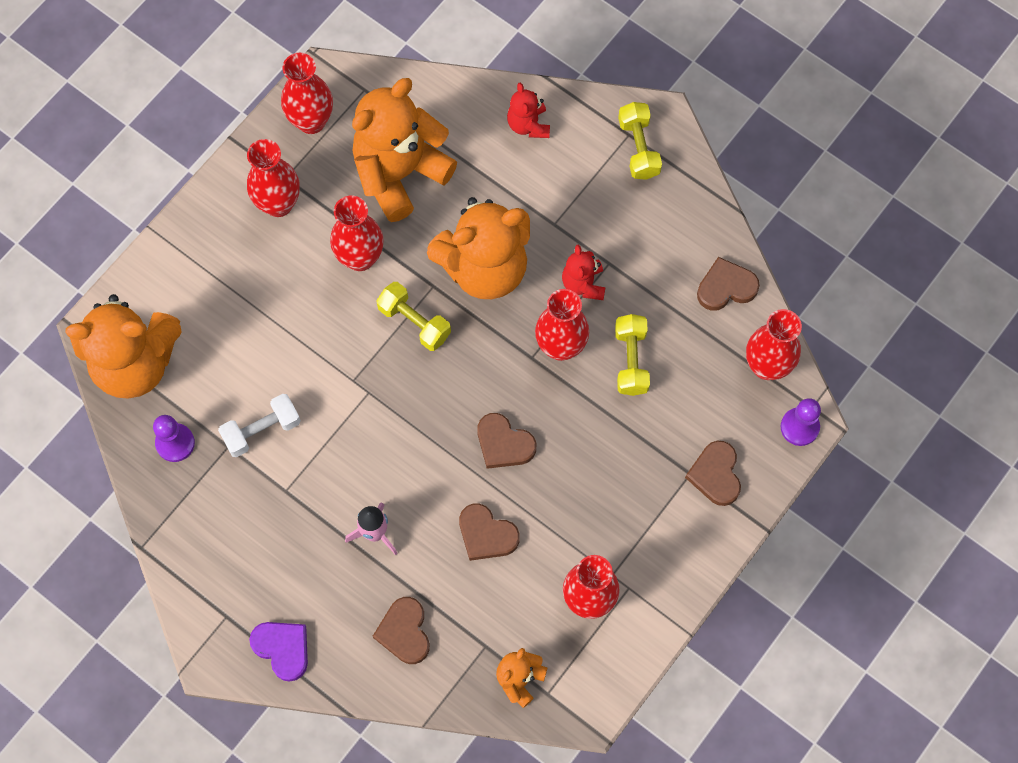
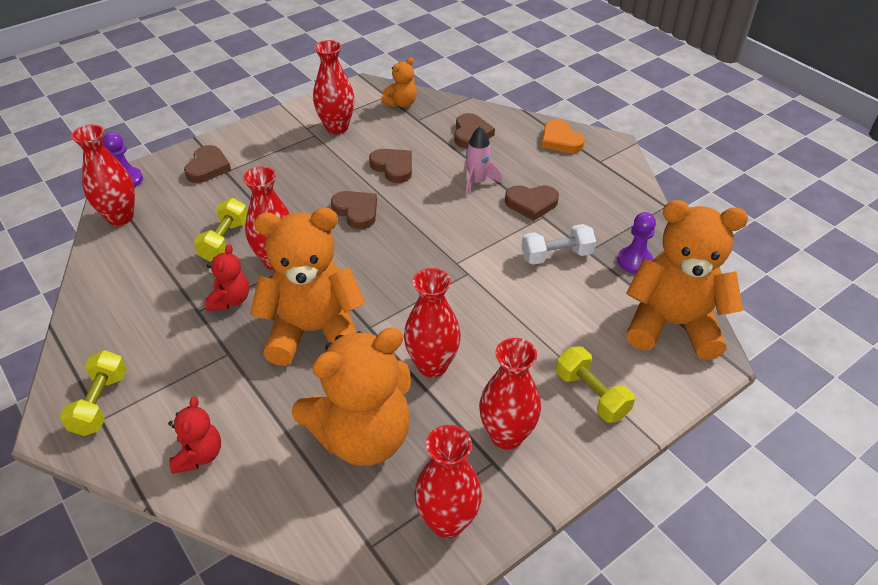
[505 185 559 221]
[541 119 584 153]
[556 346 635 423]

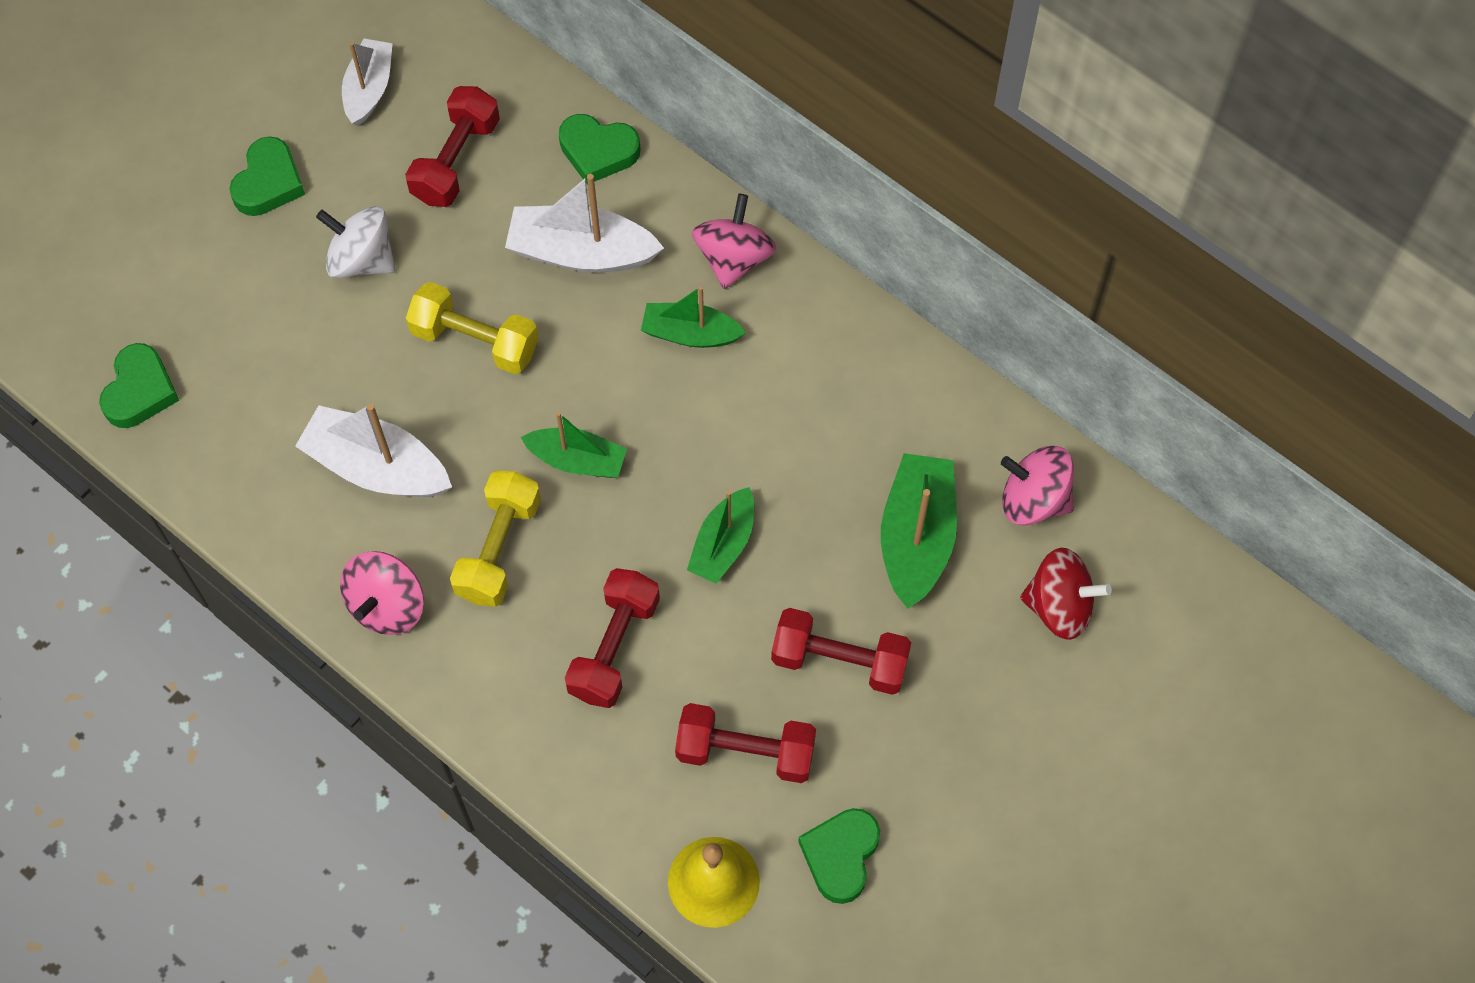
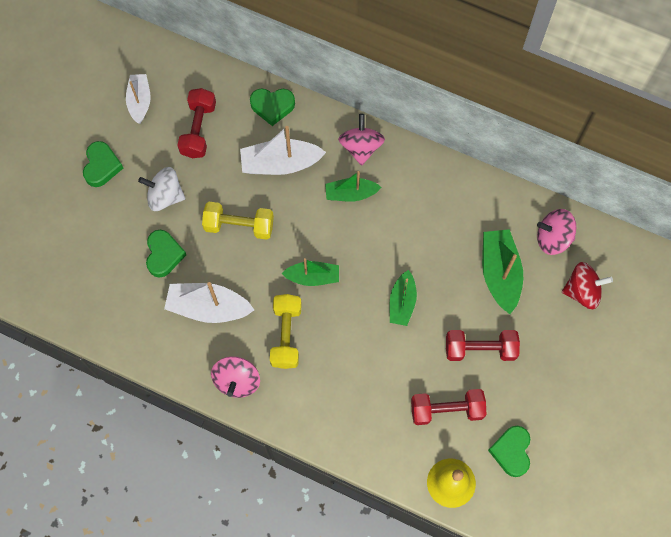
[146 230 186 278]
[565 568 660 708] (first image)

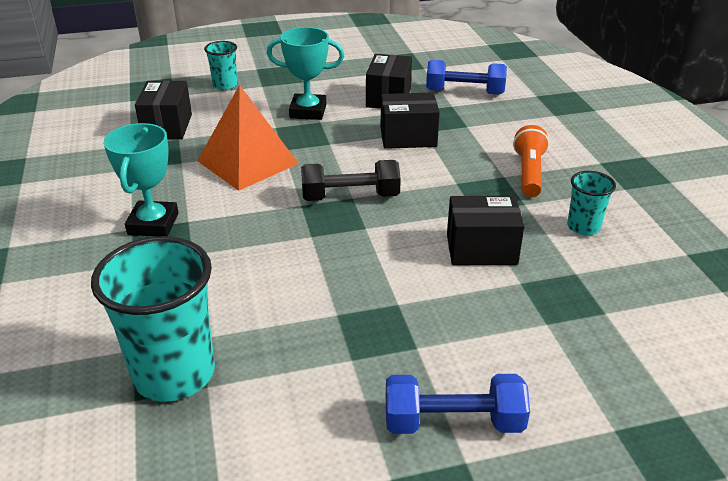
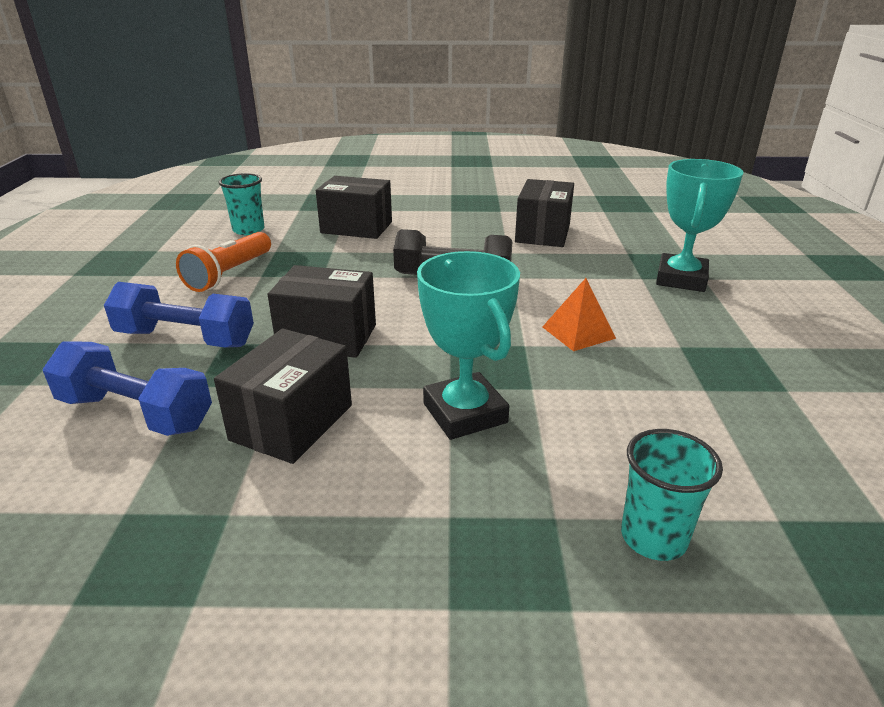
[104 282 254 348]
[417 251 520 440]
[515 179 574 247]
[543 278 616 351]
[91 236 215 402] (first image)

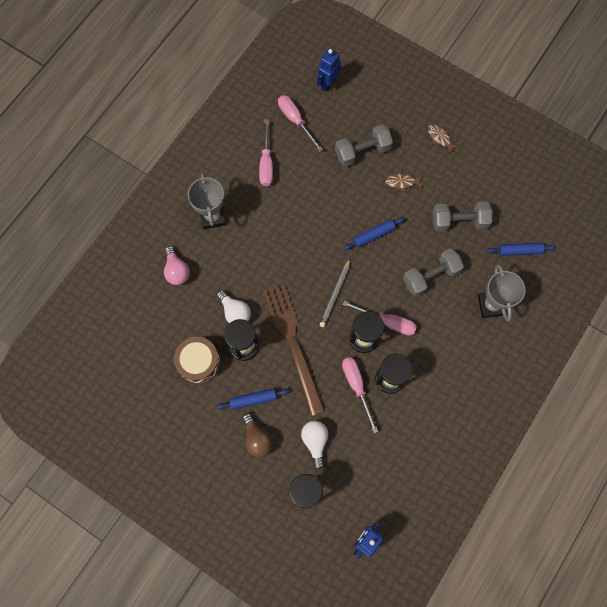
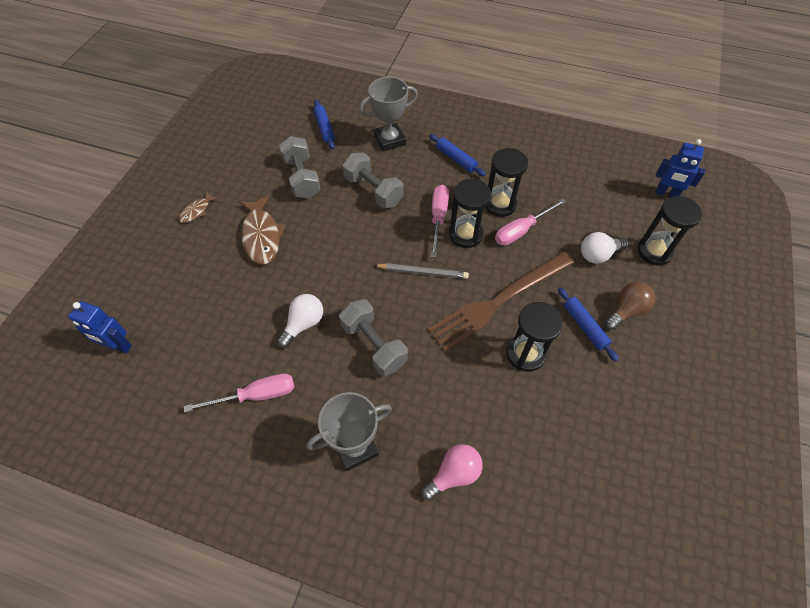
[238 195 286 265]
[277 294 323 348]
[339 299 408 376]
[429 134 486 176]
[174 337 220 384] (first image)
[278 95 323 152] (first image)

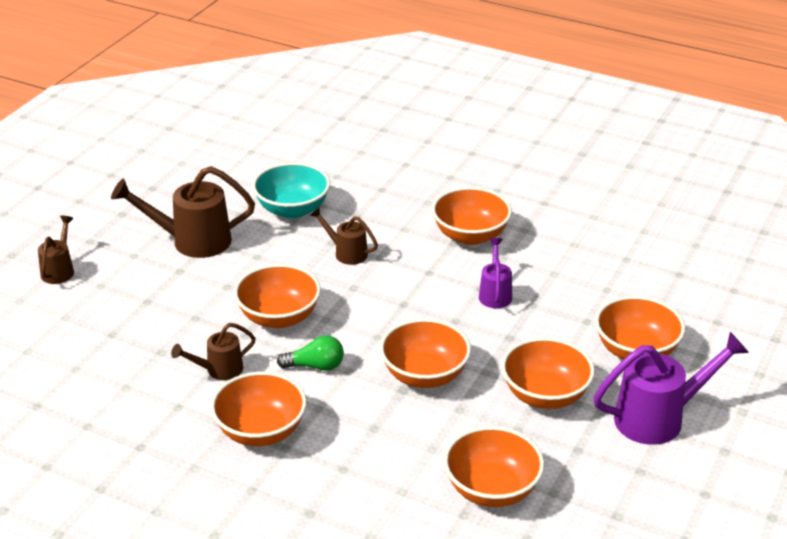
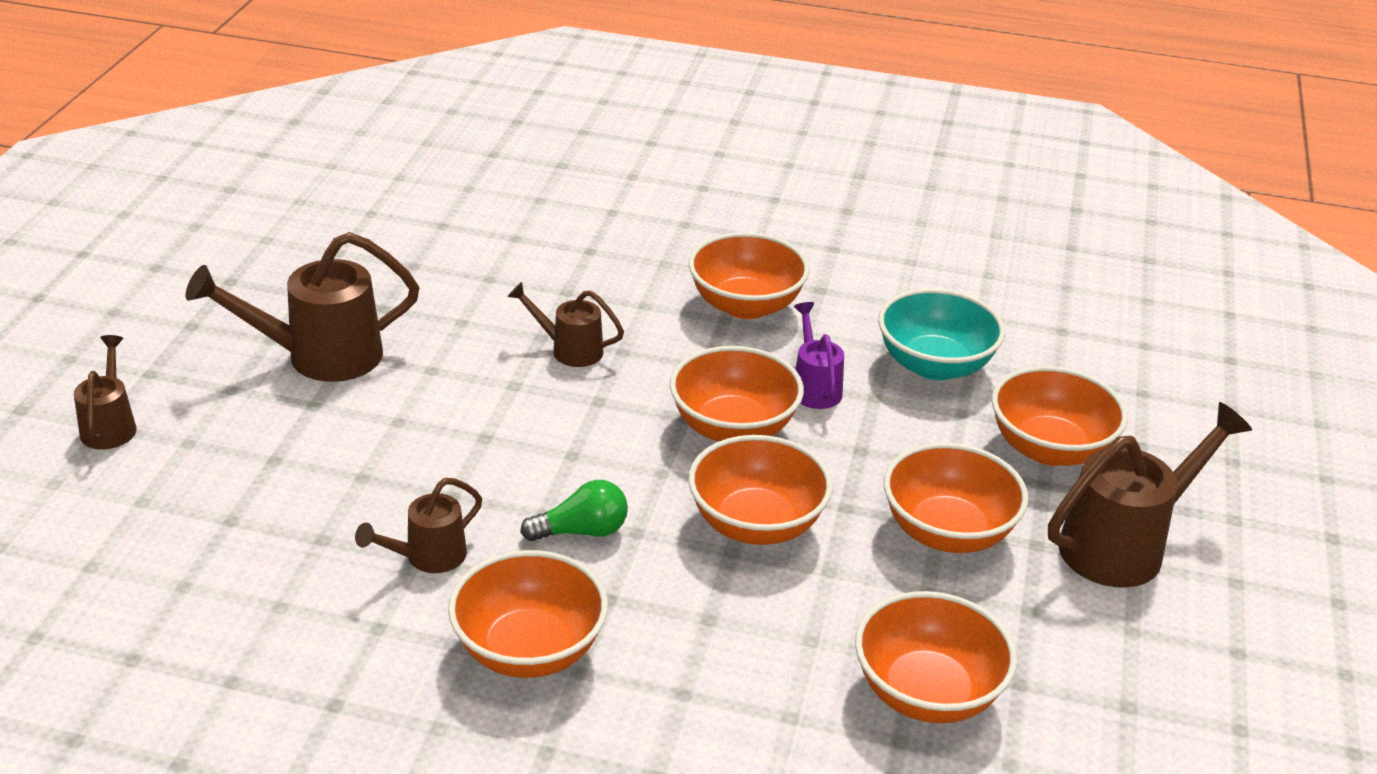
[670 346 804 442]
[878 288 1005 380]
[1048 402 1252 588]

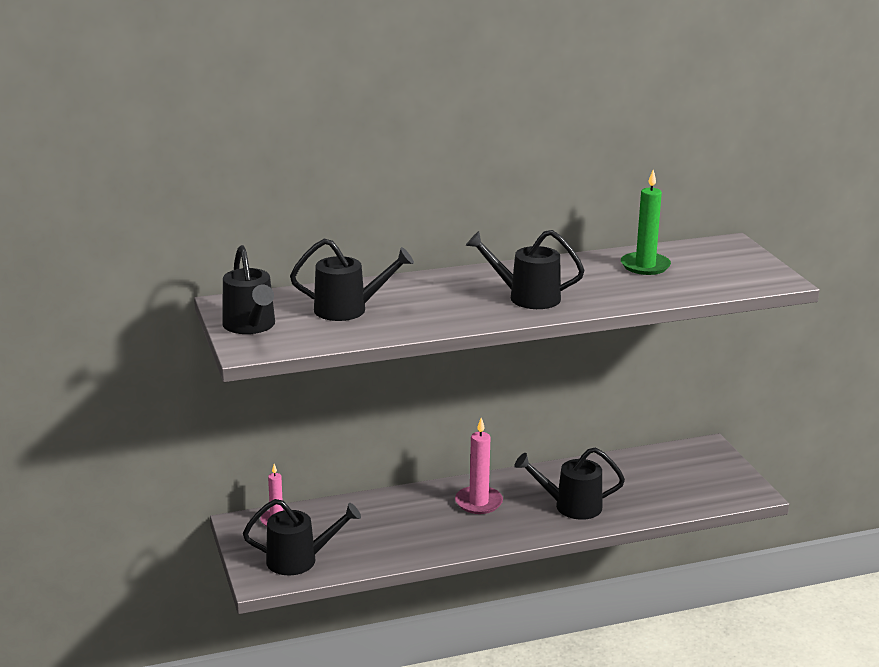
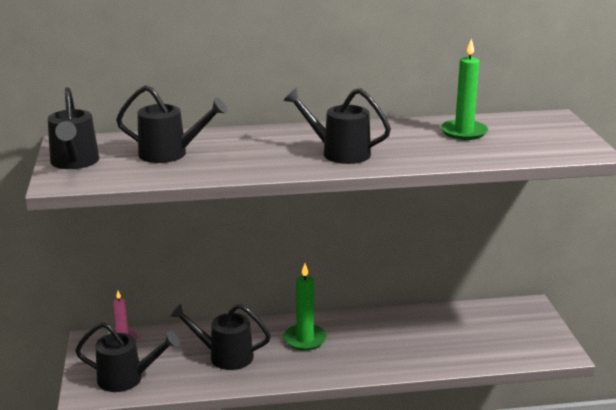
[170 303 271 370]
[283 264 327 351]

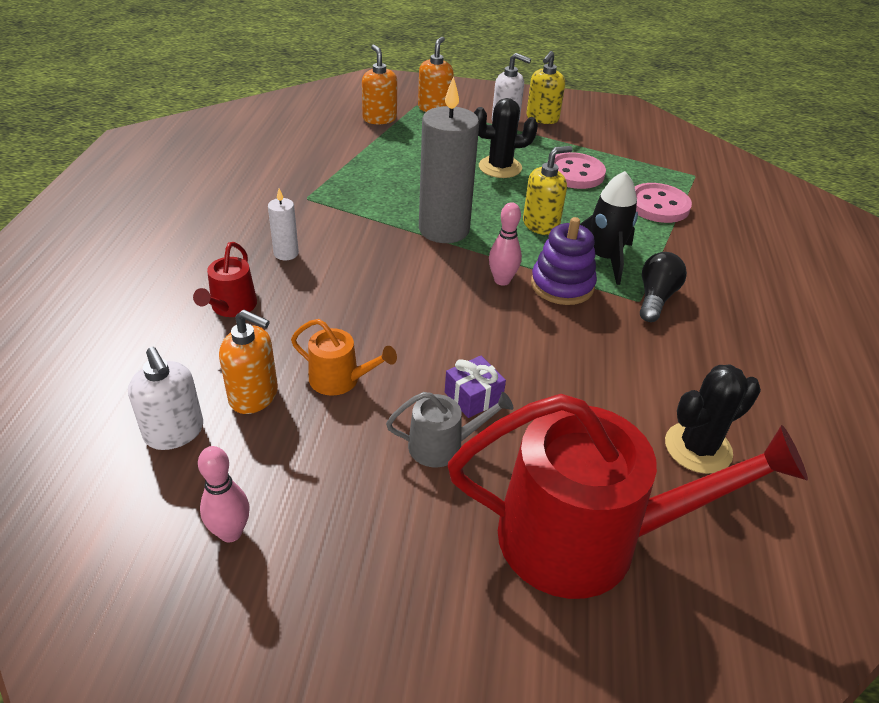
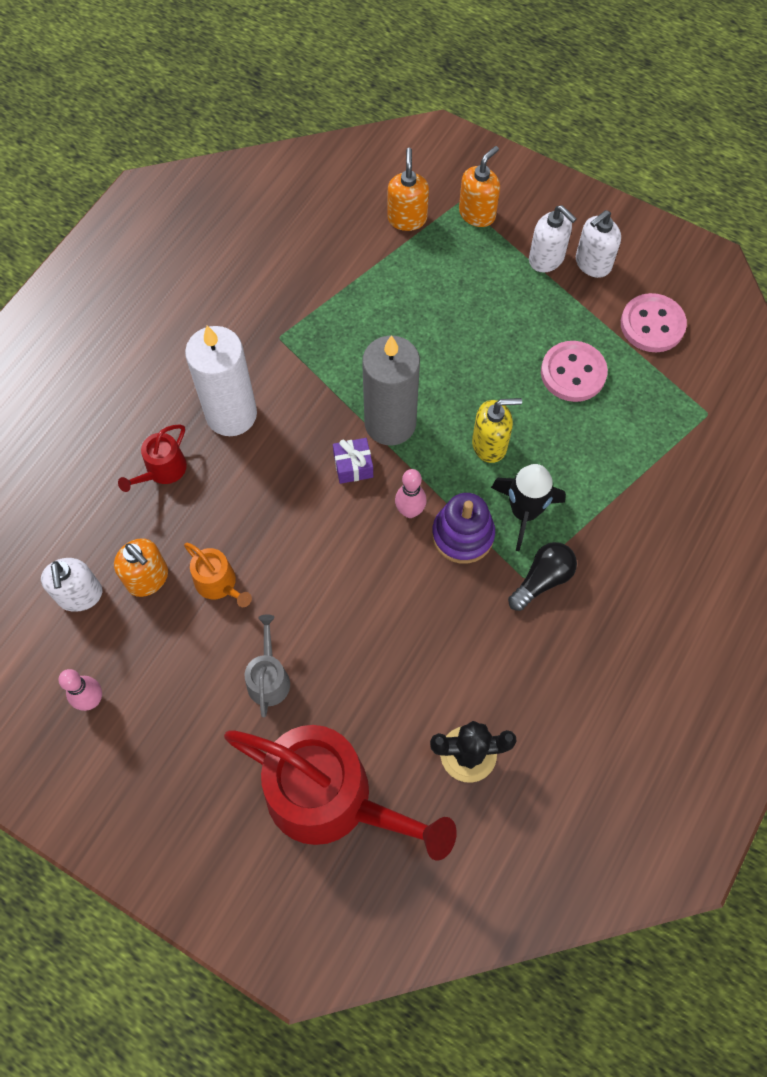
[185 325 257 436]
[245 614 290 717]
[333 438 373 484]
[576 210 621 278]
[621 293 687 352]
[474 98 538 178] (first image)

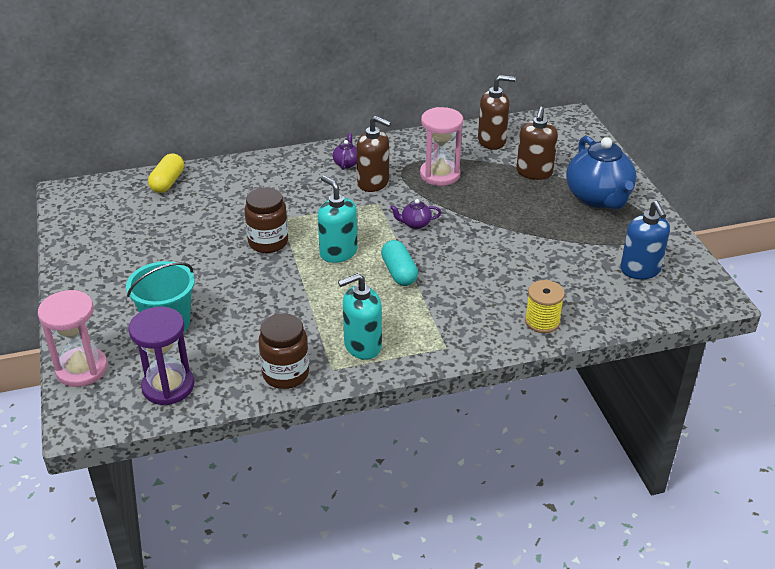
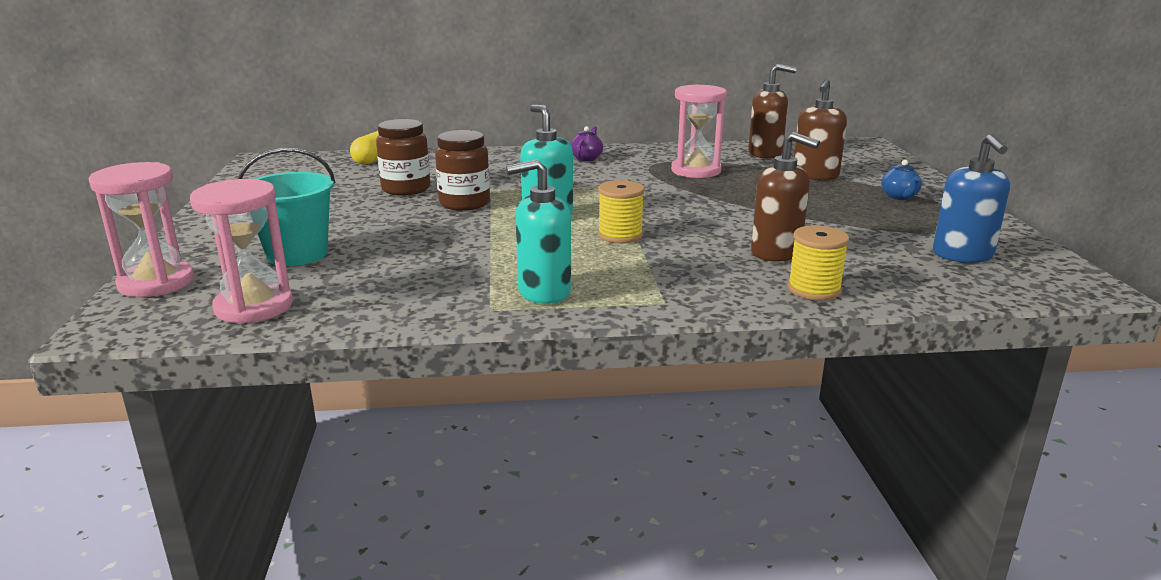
[190 179 293 324]
[376 119 430 196]
[598 180 645 243]
[751 132 820 262]
[881 160 922 200]
[390 199 442 229] (first image)

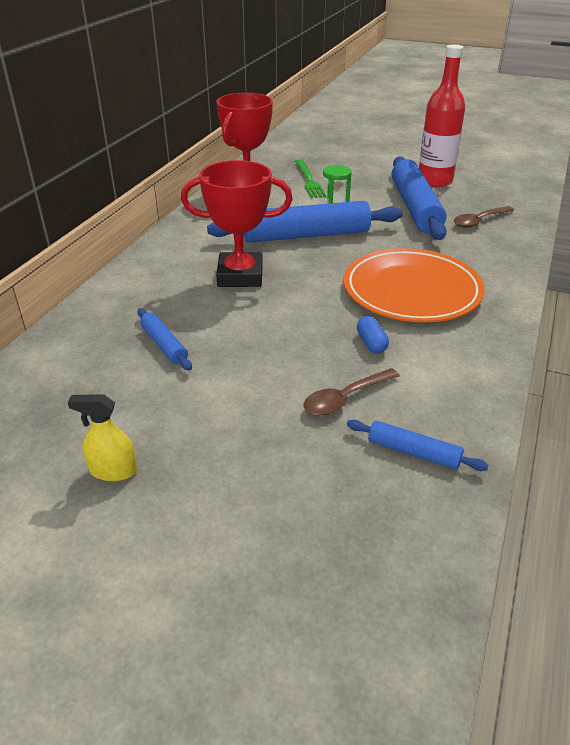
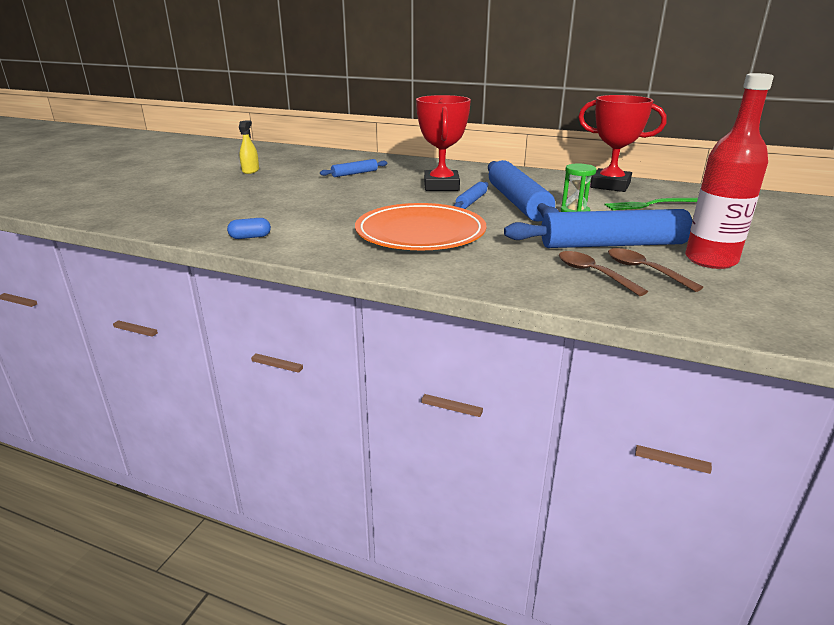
[227 218 271 239]
[454 182 488 209]
[608 248 703 292]

